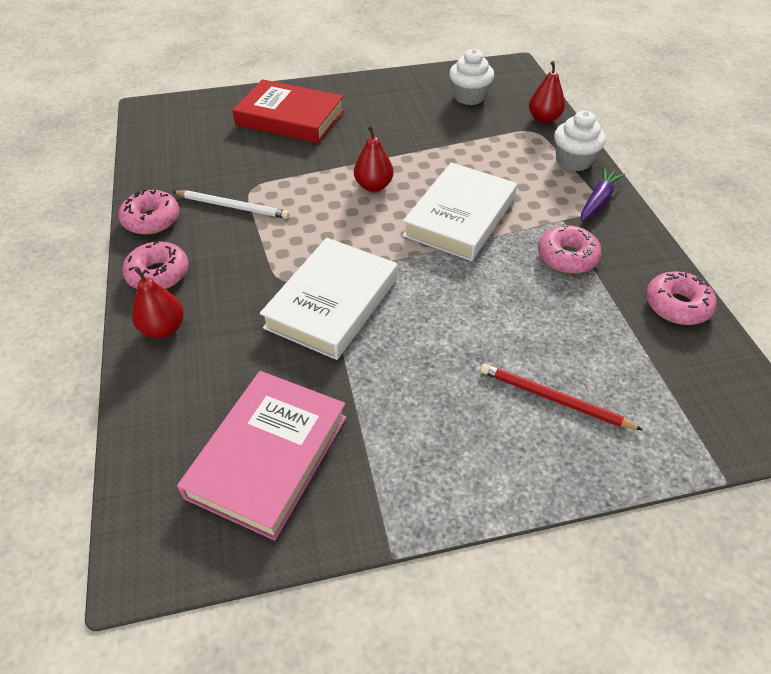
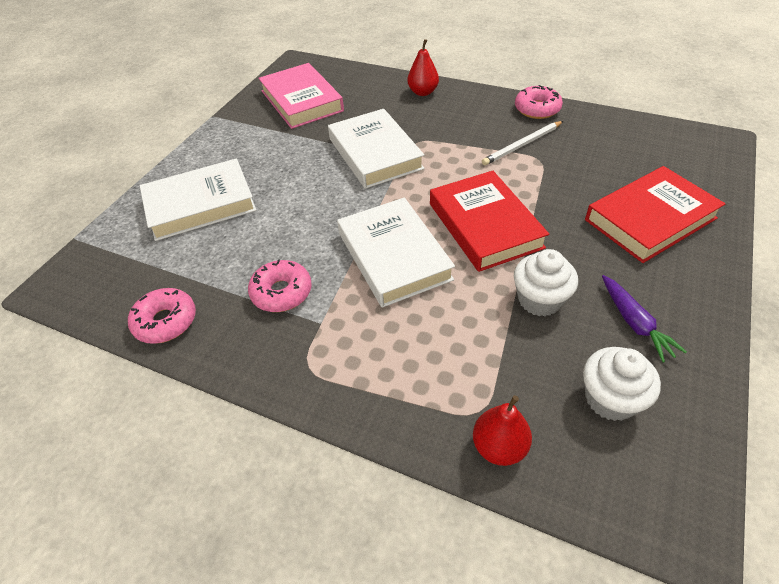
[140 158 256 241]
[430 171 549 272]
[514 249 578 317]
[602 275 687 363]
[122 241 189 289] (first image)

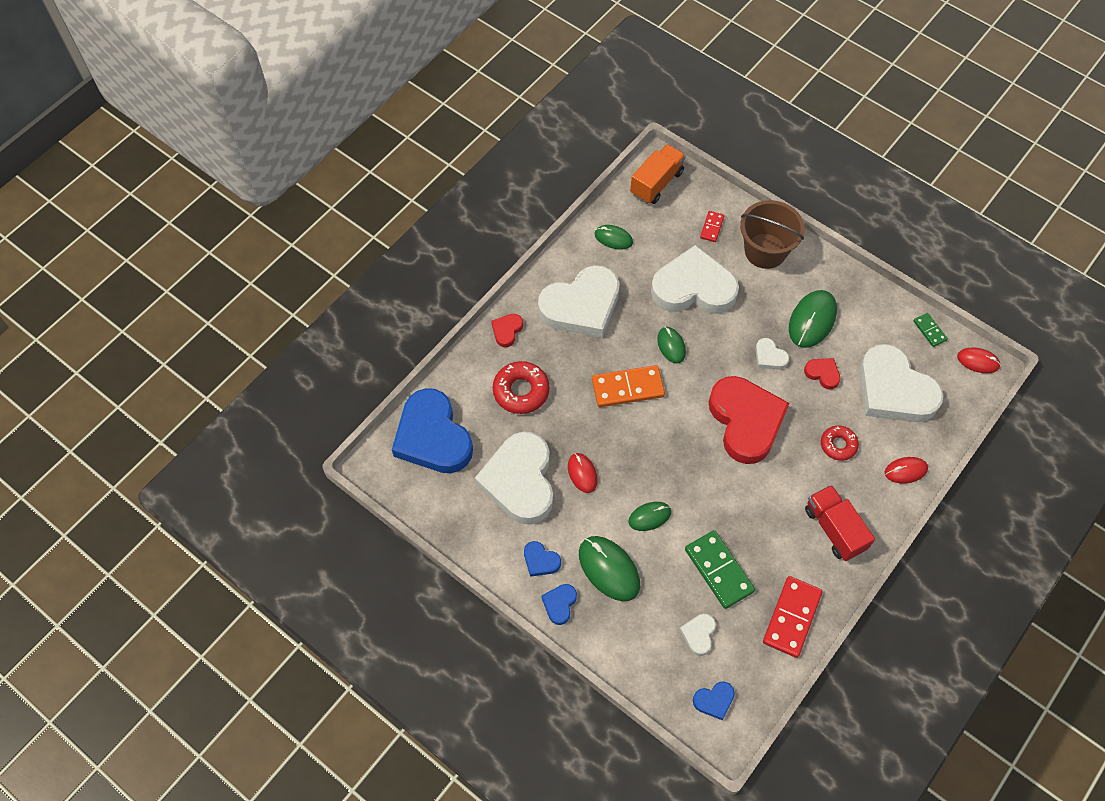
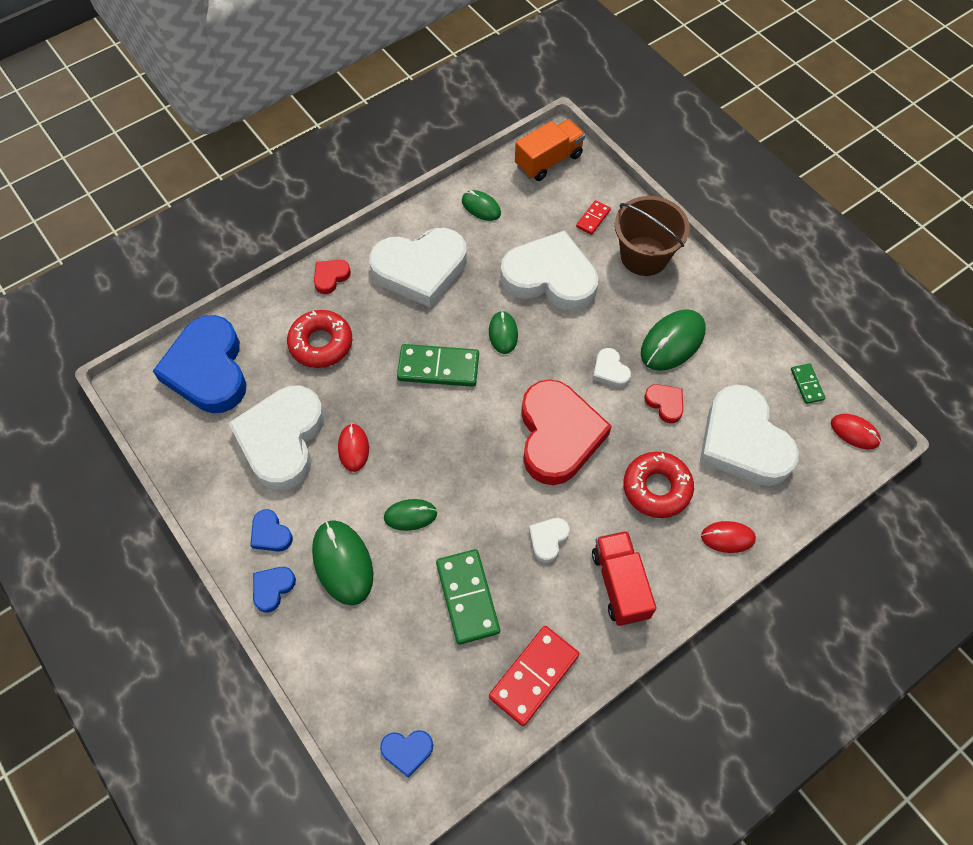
[397 344 479 387]
[529 518 570 563]
[623 452 694 518]

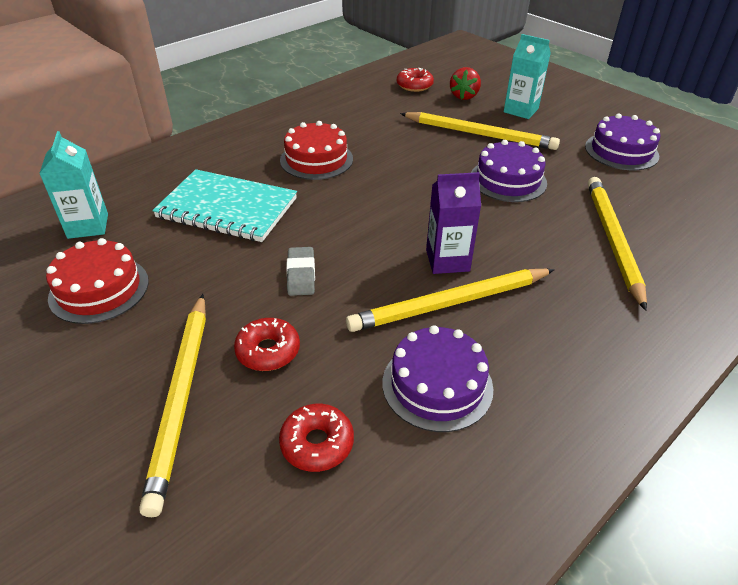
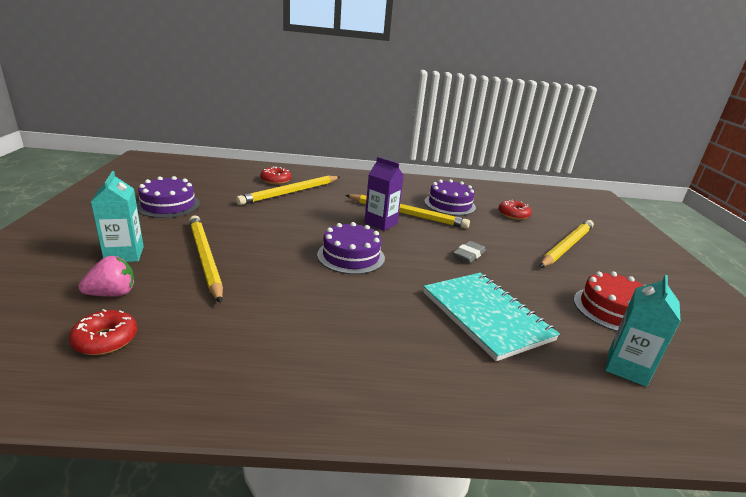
[79 256 134 297]
[260 167 291 185]
[317 222 385 274]
[280 121 353 180] (first image)

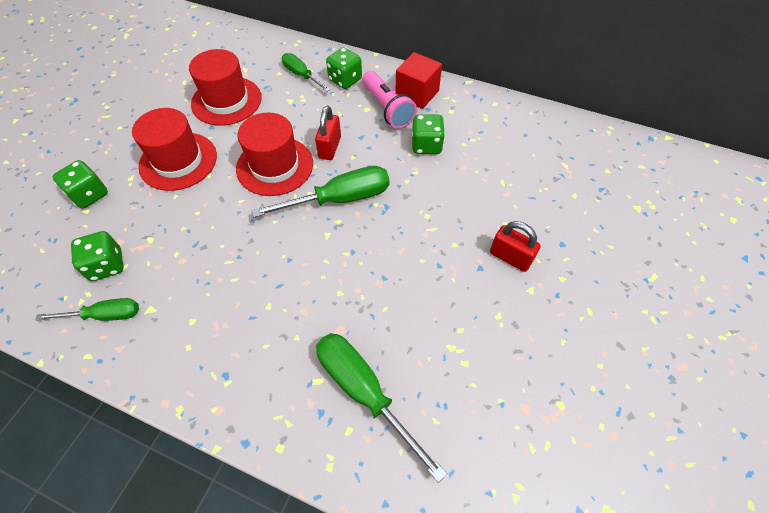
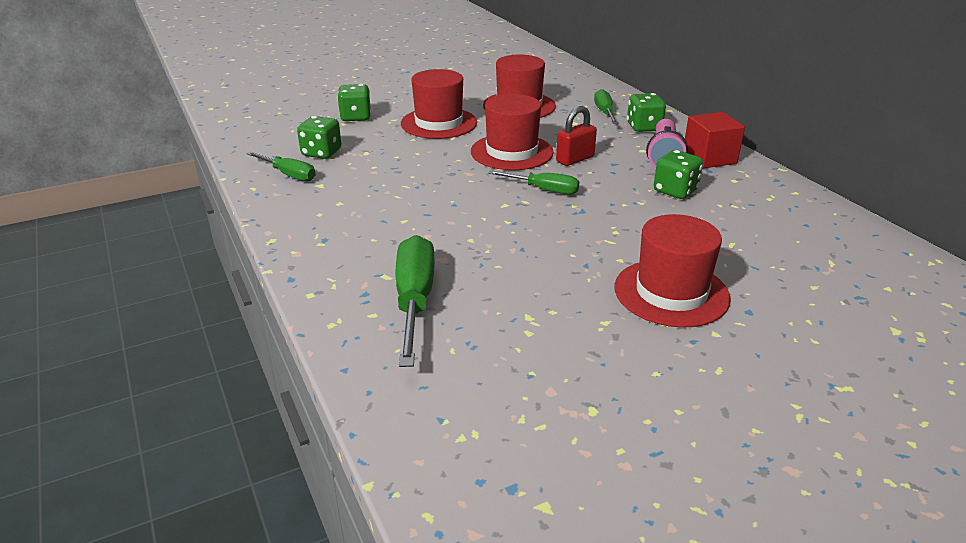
[488 170 579 194]
[615 214 731 328]

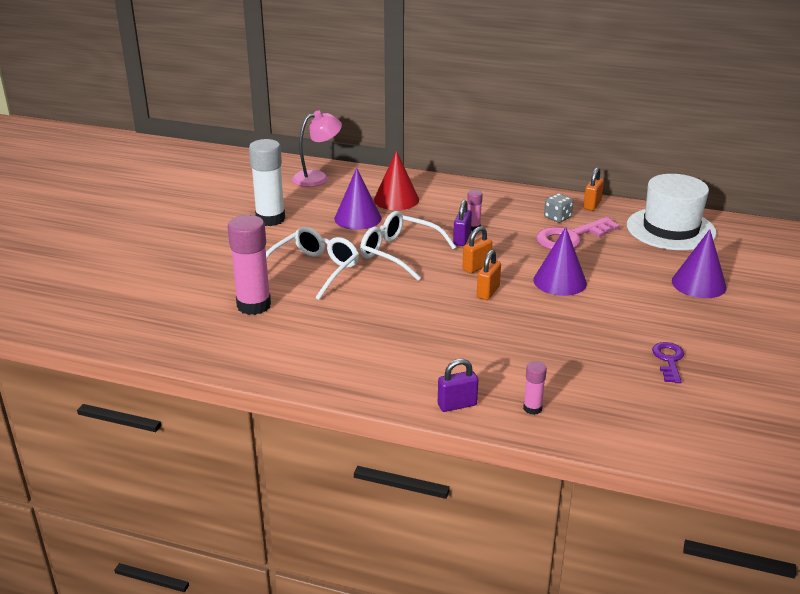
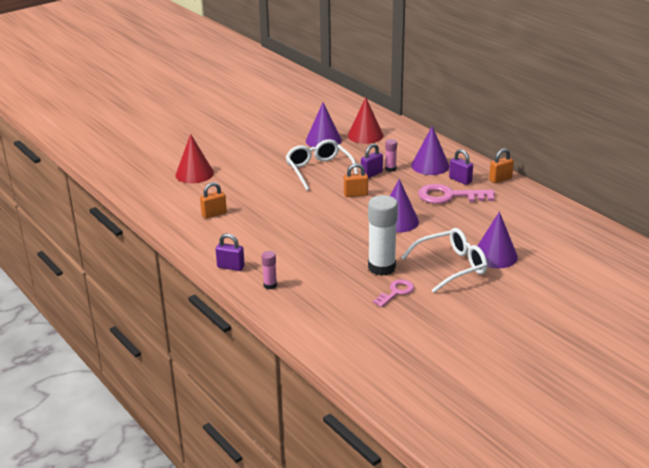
[175 134 214 183]
[200 182 227 219]
[368 195 398 276]
[373 279 414 307]
[401 228 487 293]
[411 126 449 175]
[449 149 473 185]
[292 110 342 187] (first image)
[627 174 716 250] (first image)

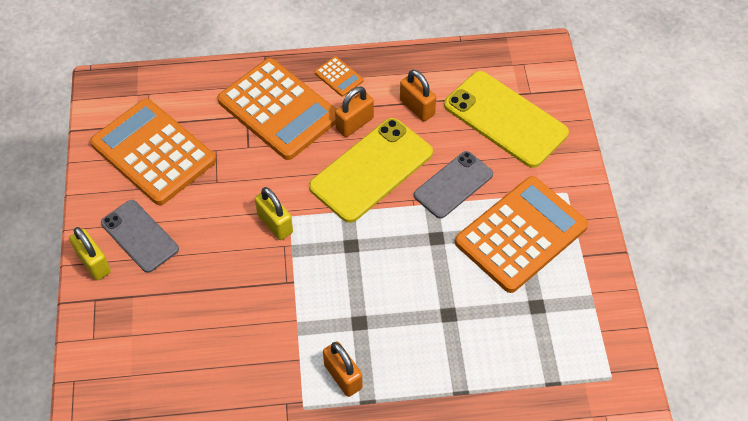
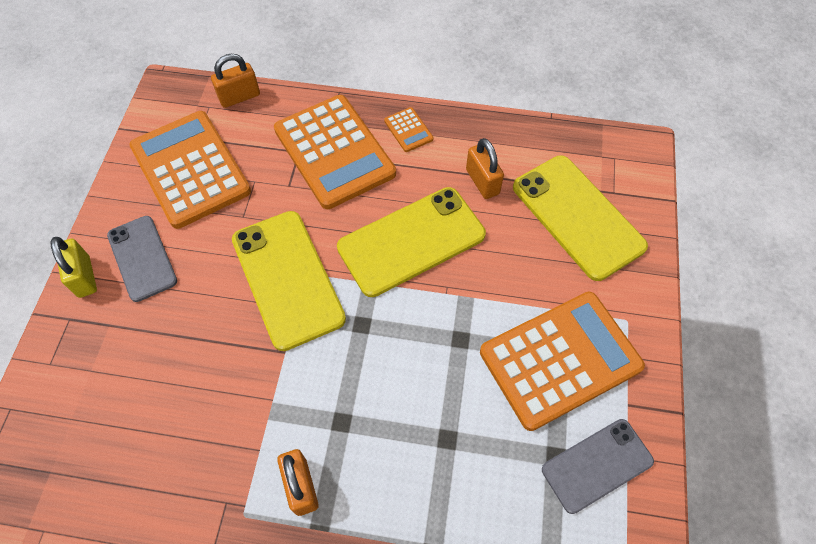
[211 54 260 108]
[232 211 346 351]
[542 419 654 514]

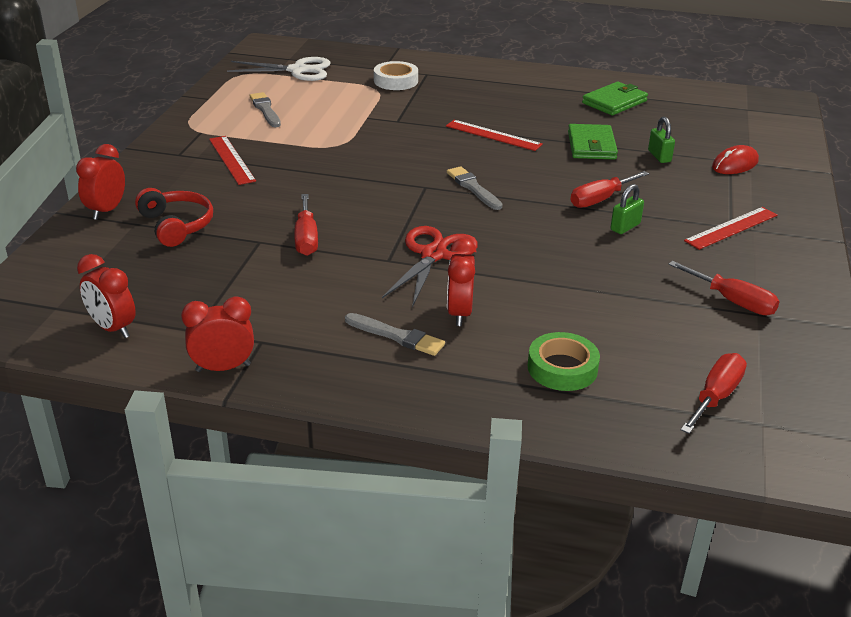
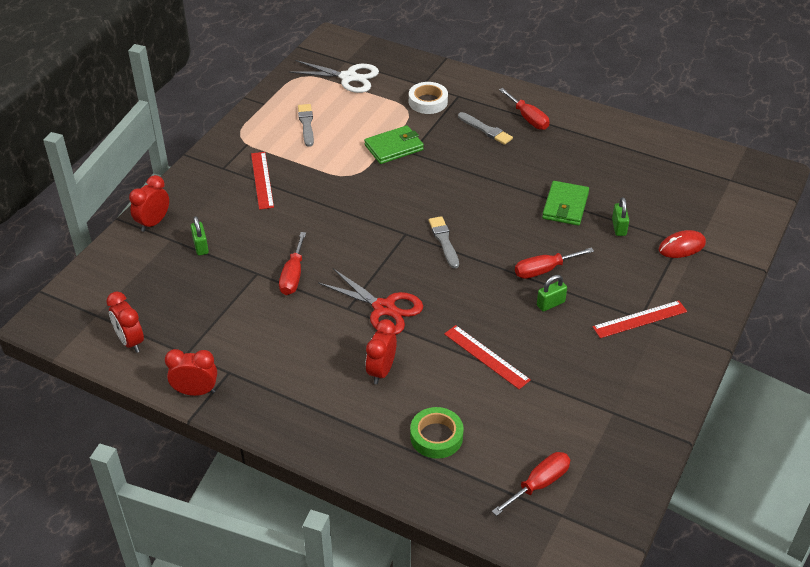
[191 216 209 256]
[318 268 423 335]
[364 125 424 164]
[444 325 531 390]
[458 112 513 145]
[499 88 550 130]

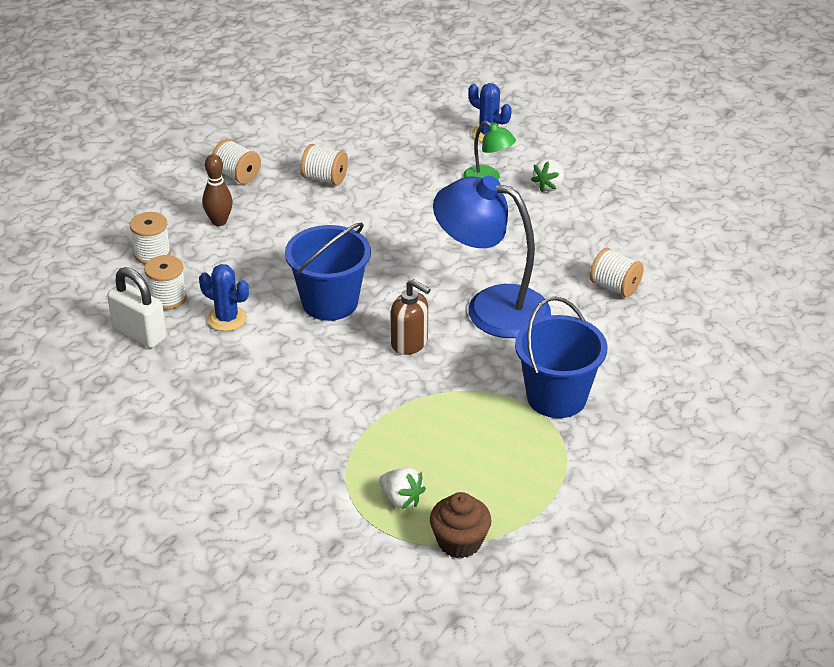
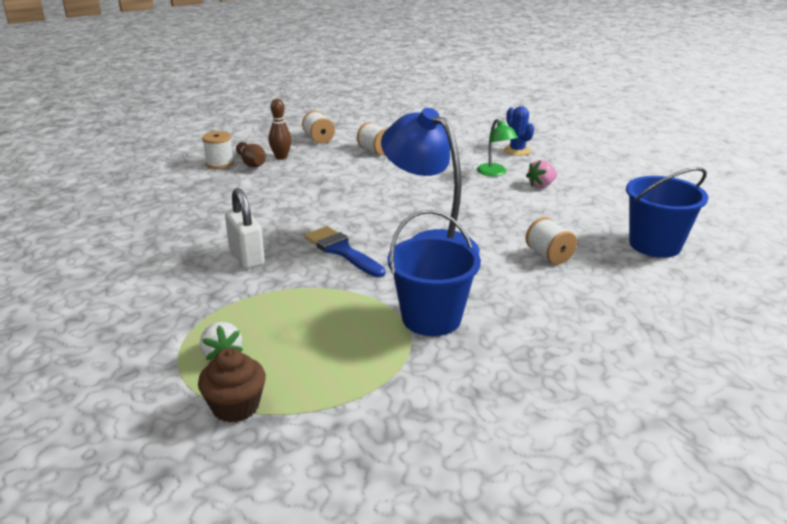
[225 188 265 269]
[236 142 266 167]
[305 226 385 277]
[526 160 557 188]
[626 167 708 258]
[144 255 187 310] (first image)
[199 264 249 331] (first image)

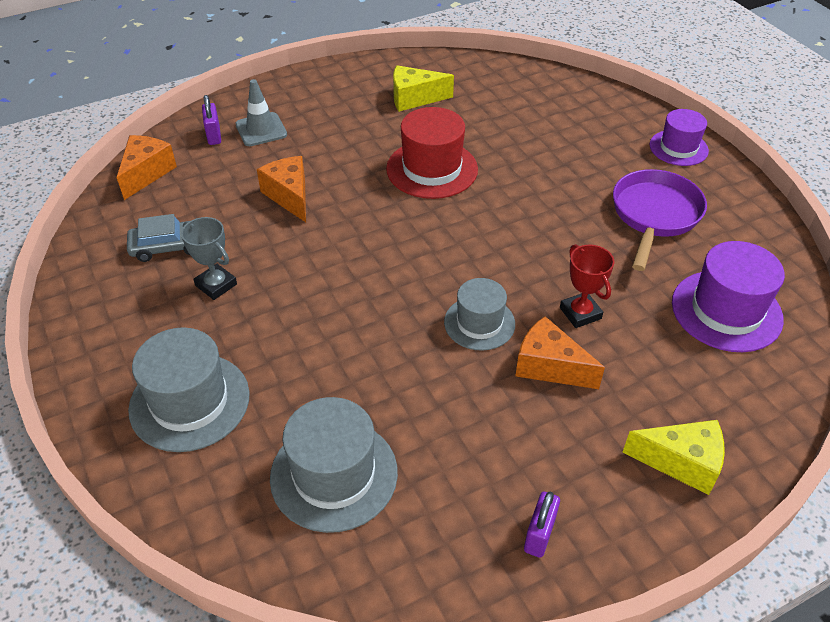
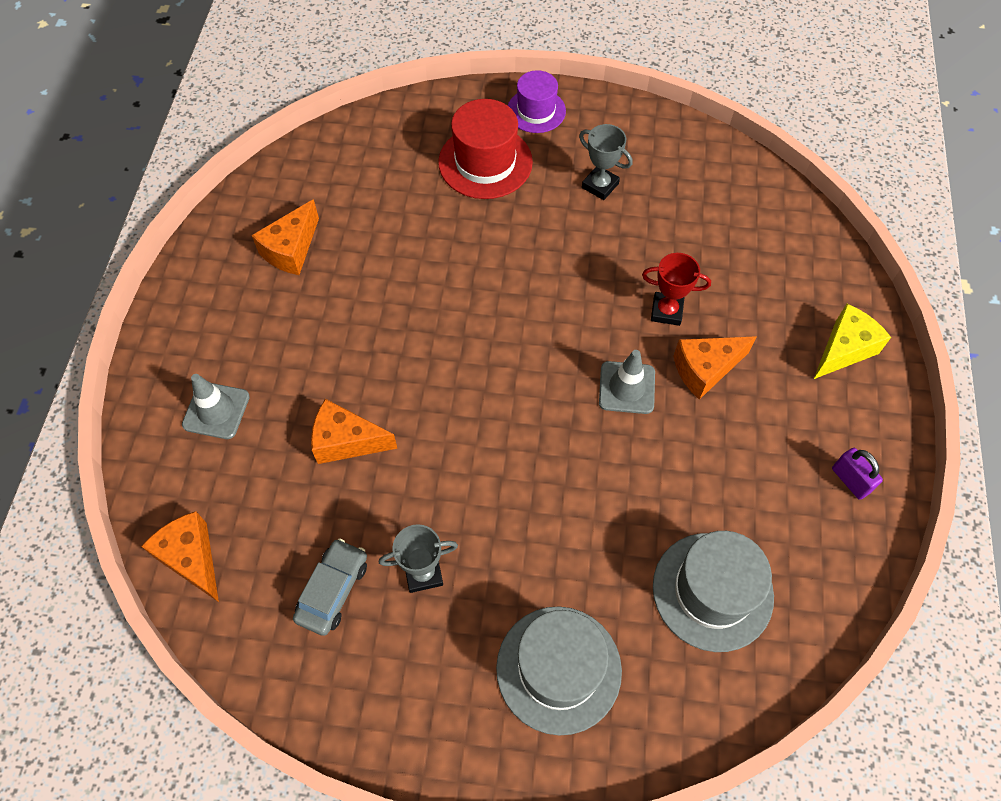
[252 199 319 275]
[438 99 533 199]
[579 124 633 200]
[599 350 655 414]
[202 95 221 145] (first image)
[672 241 785 352] (first image)

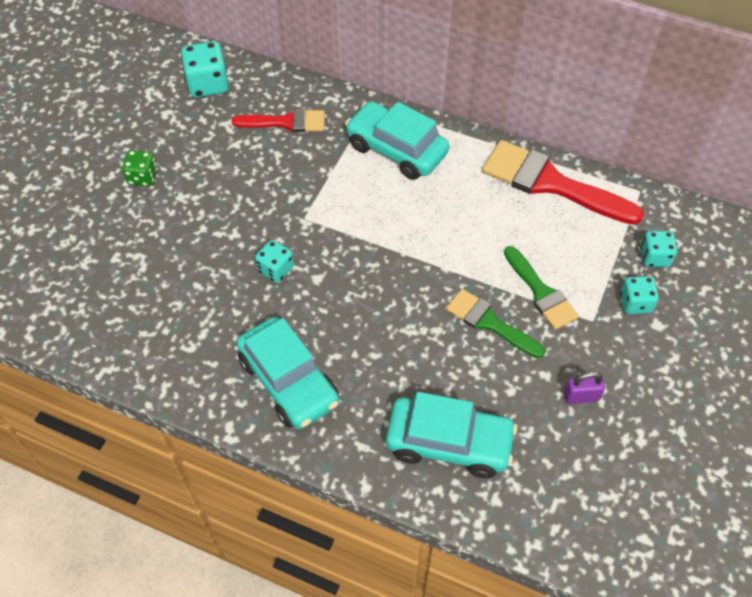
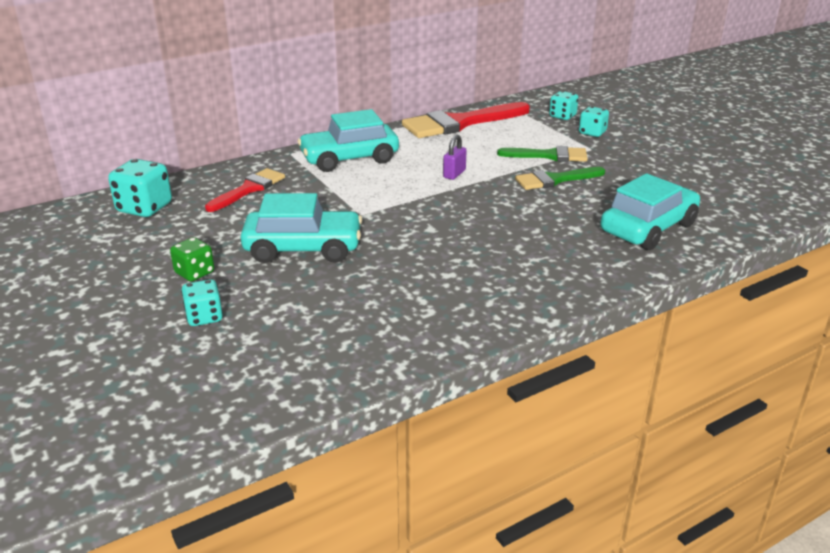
[181 279 223 326]
[241 193 362 263]
[443 135 467 180]

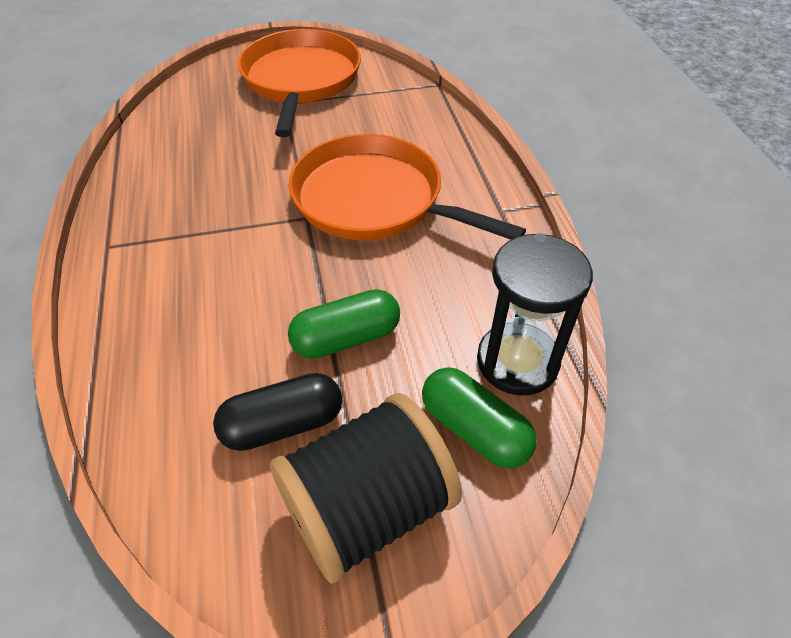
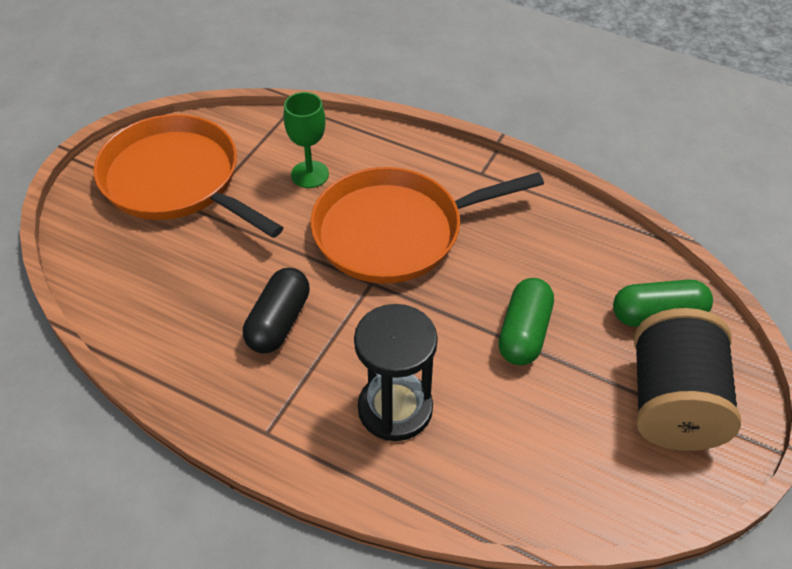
[243 268 310 353]
[284 92 329 188]
[354 304 438 441]

